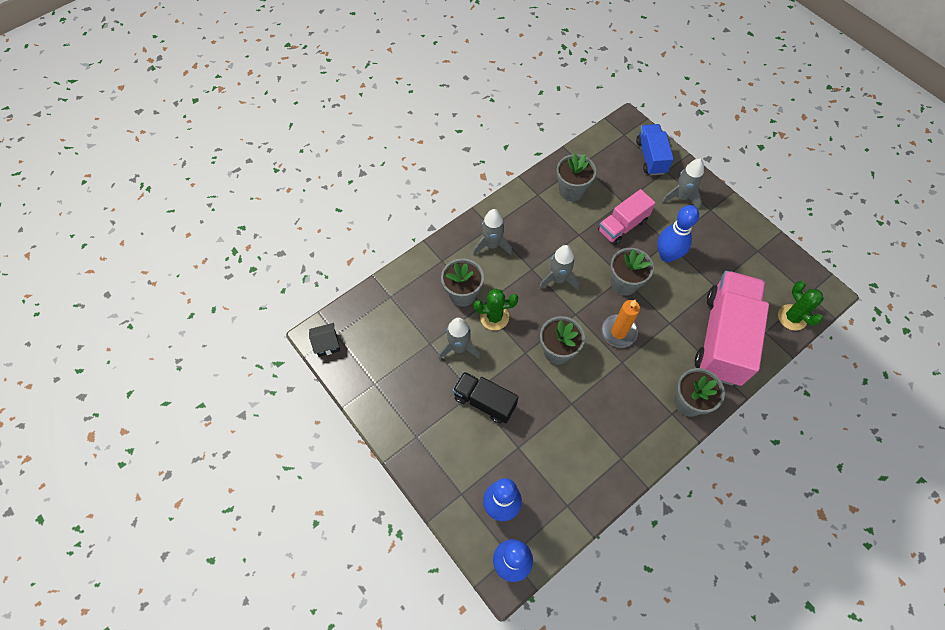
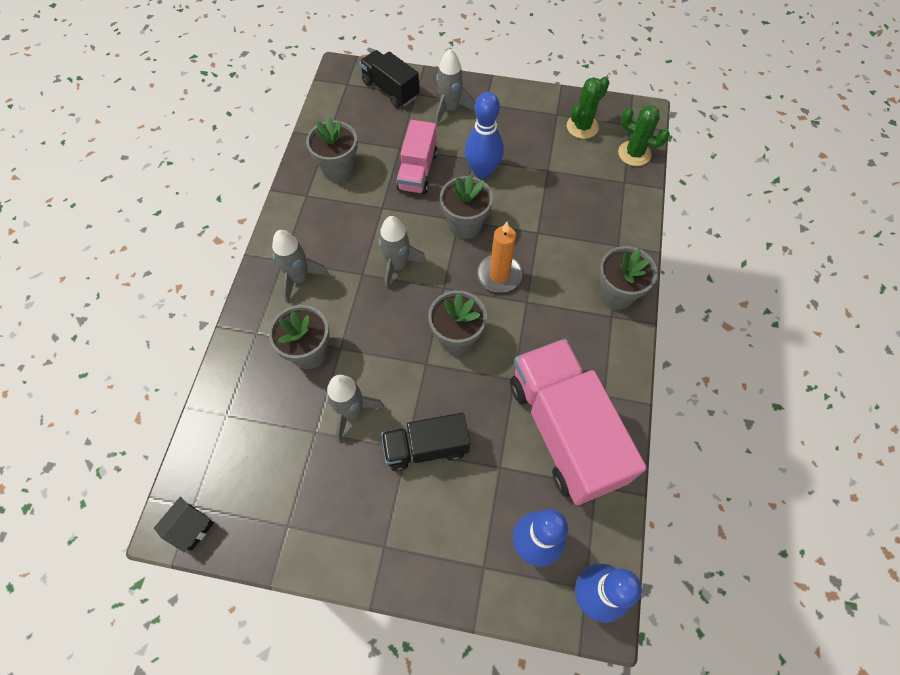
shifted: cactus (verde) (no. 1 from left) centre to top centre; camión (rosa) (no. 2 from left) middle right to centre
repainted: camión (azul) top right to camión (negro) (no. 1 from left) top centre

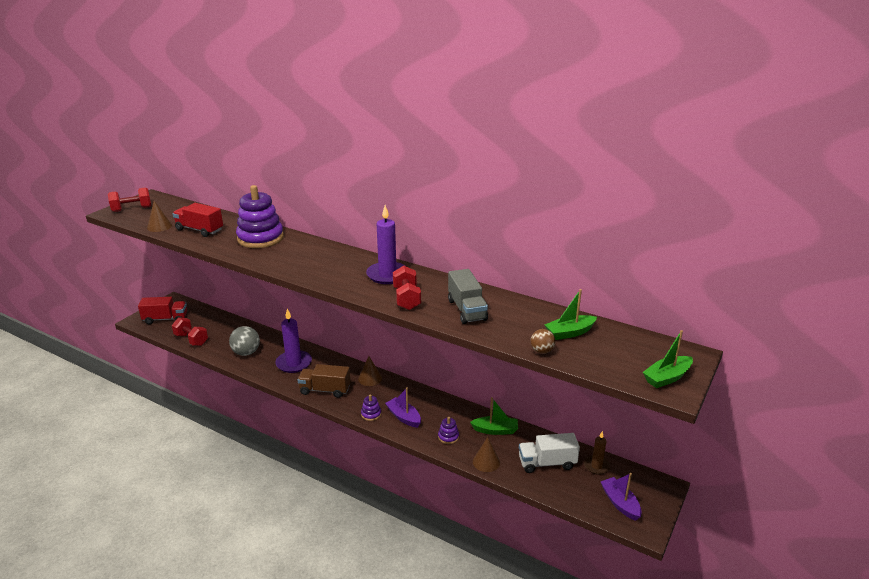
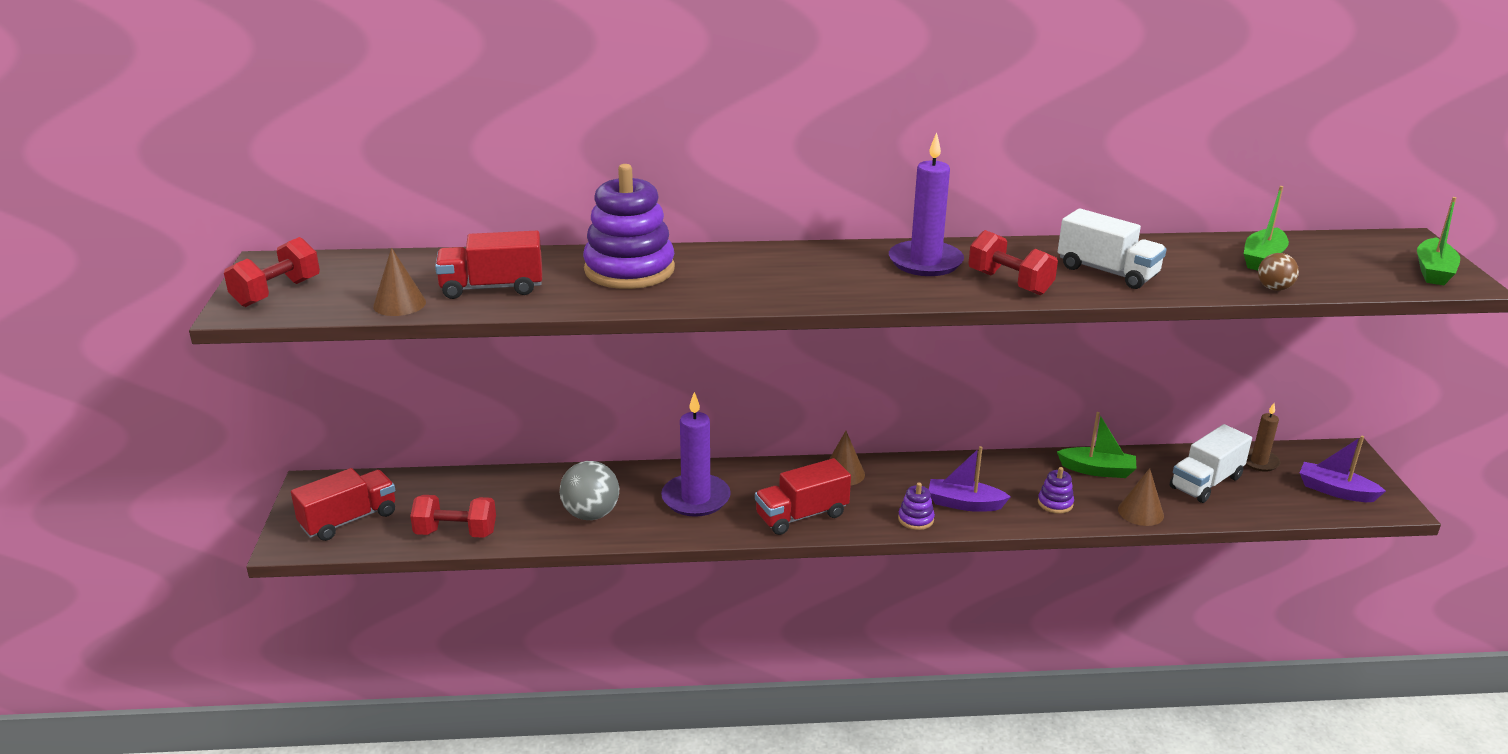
repainted: camión (marrón) centre to camión (rojo) (no. 3 from left) centre; camión (gris) centre to camión (blanco) (no. 1 from left) top right
rotated: barco (verde) (no. 1 from left) bottom centre = middle right 45 degrees clockwise

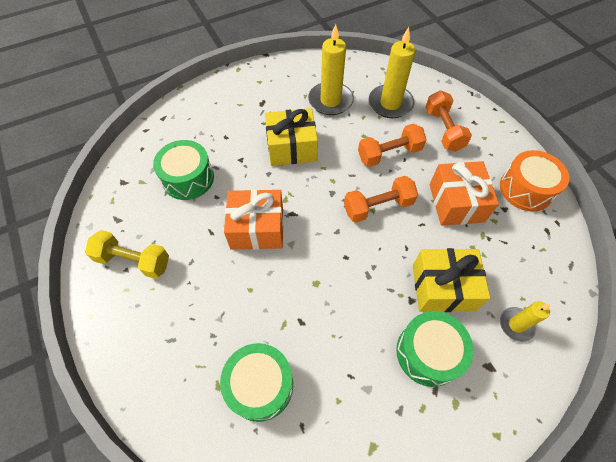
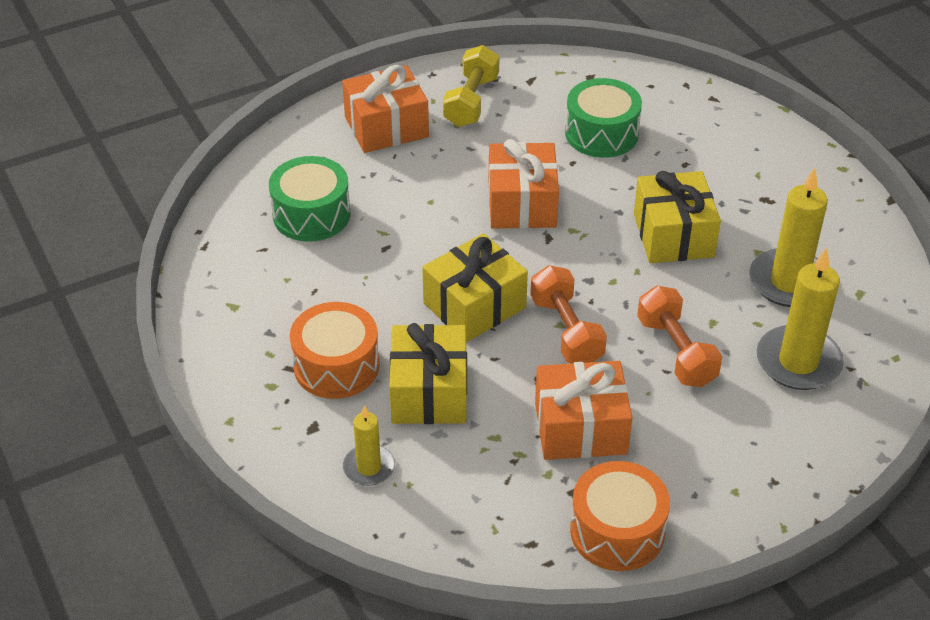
gone: mancuerna (naranja) (no. 3 from left) top right
new: regalo (naranja) (no. 1 from left) top centre; regalo (amarillo) (no. 2 from left) centre
repainted: tambor (verde) (no. 3 from left) bottom right to tambor (naranja) (no. 1 from left) centre

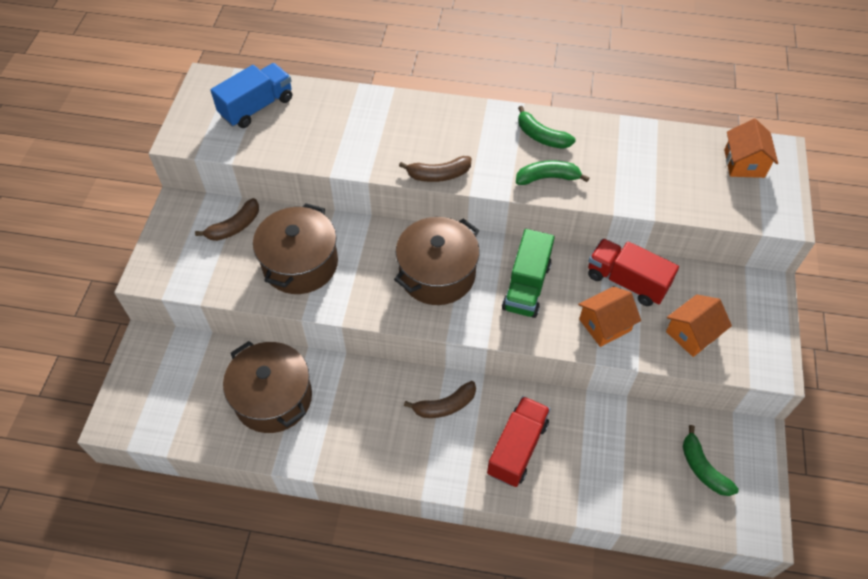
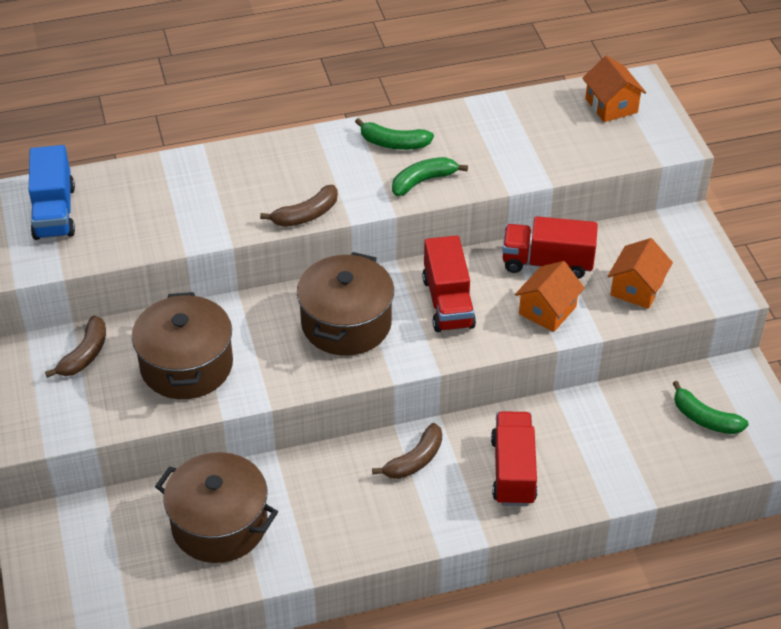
repainted: camión (verde) centre to camión (rojo) (no. 1 from left) centre
rotated: camión (azul) top left = top left 150 degrees clockwise

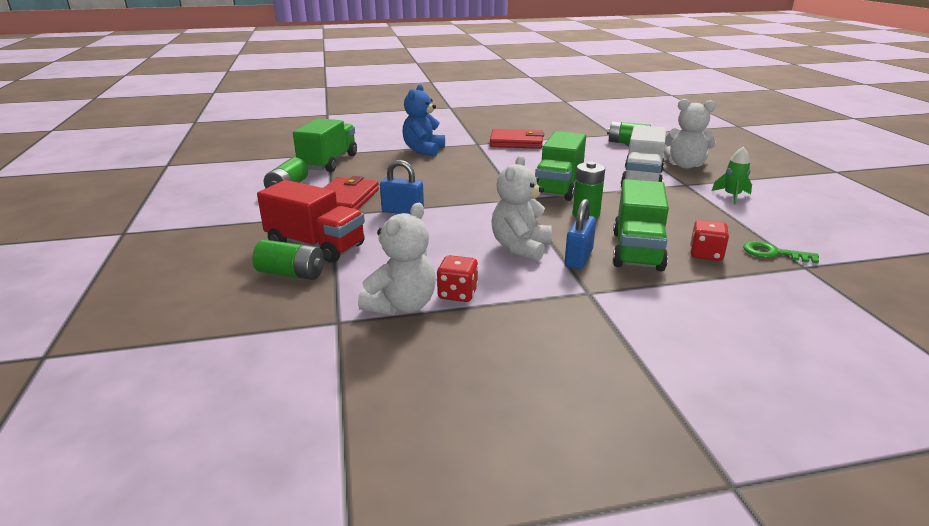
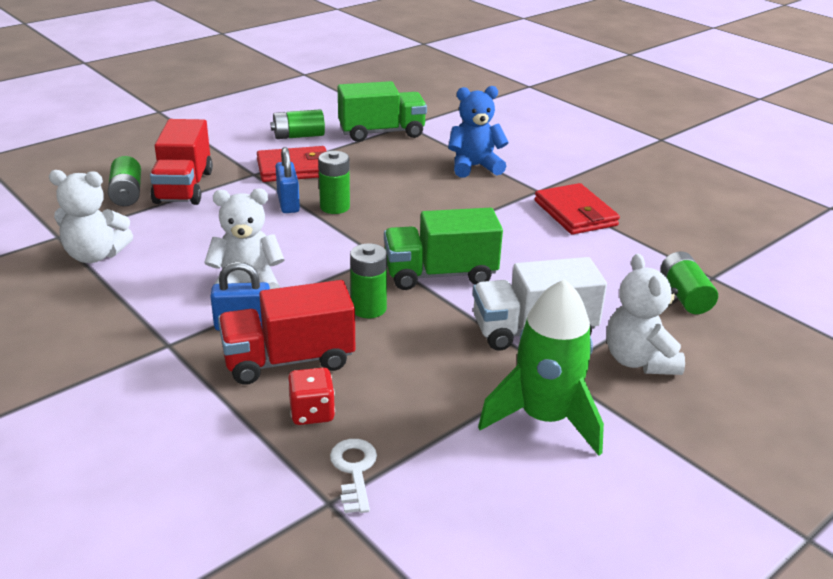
gone: dado (rojo) (no. 1 from left) centre
new: pila (verde) (no. 3 from left) top centre
repainted: camión (verde) (no. 3 from left) middle right to camión (rojo) (no. 2 from left) centre; llave (verde) middle right to llave (blanco) bottom centre
scaled: cohete (verde) middle right = centre x1.99

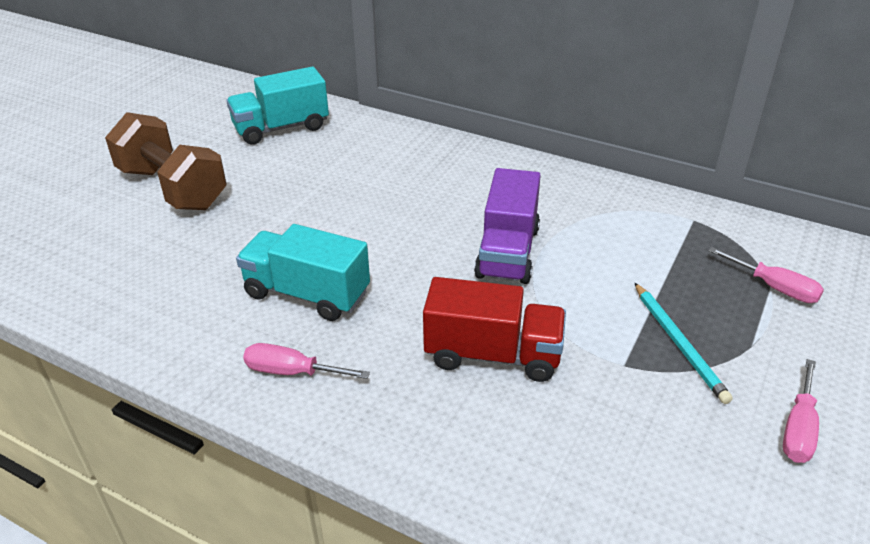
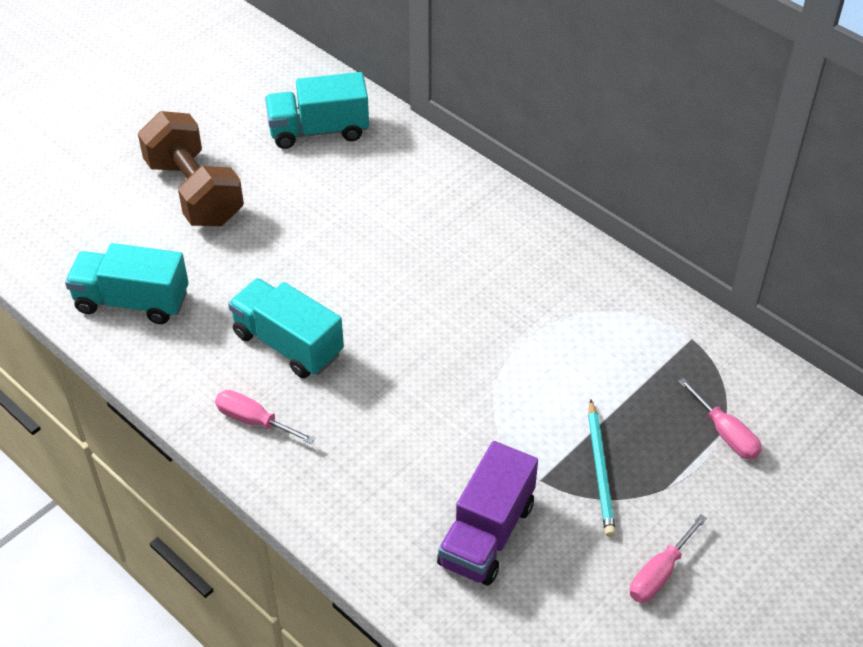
gone: camión (rojo) centre
new: camión (turquesa) (no. 1 from left) middle left
shifted: camión (morado) centre to bottom centre

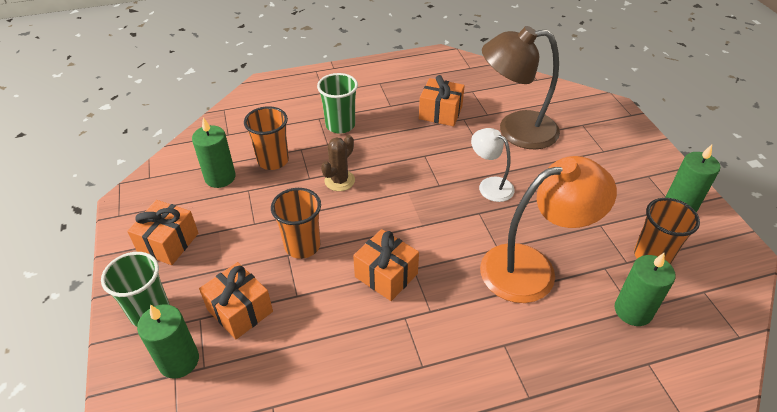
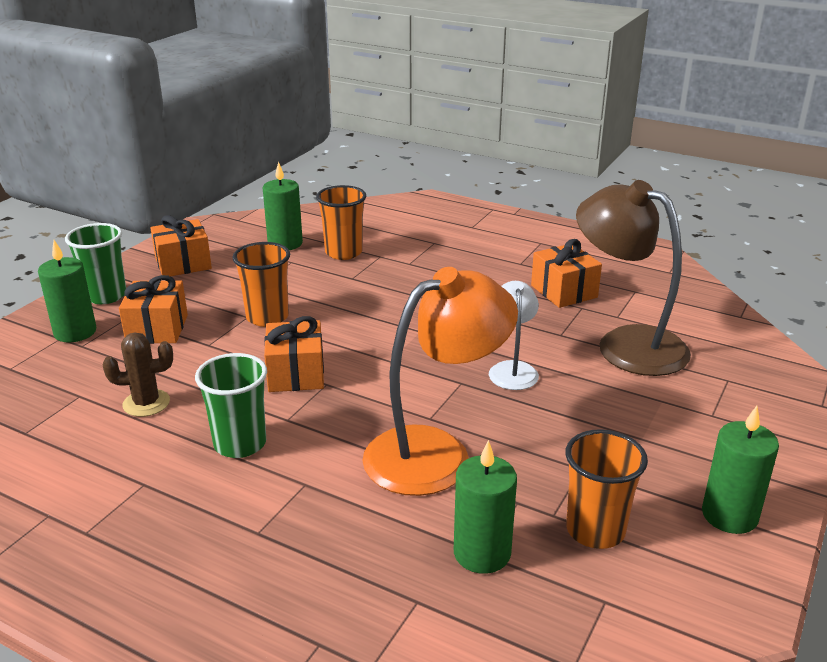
shifted: vaso (verde) (no. 2 from left) top centre to middle left; cactus (marrón) centre to middle left
rotated: lámpara (naranja) middle right = centre 60 degrees counterclockwise

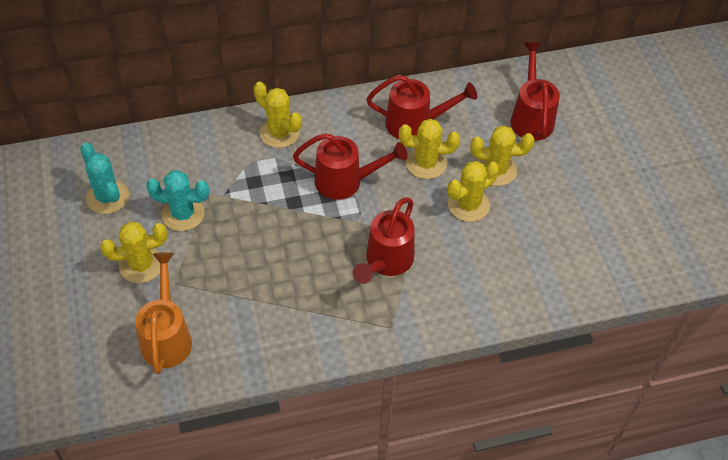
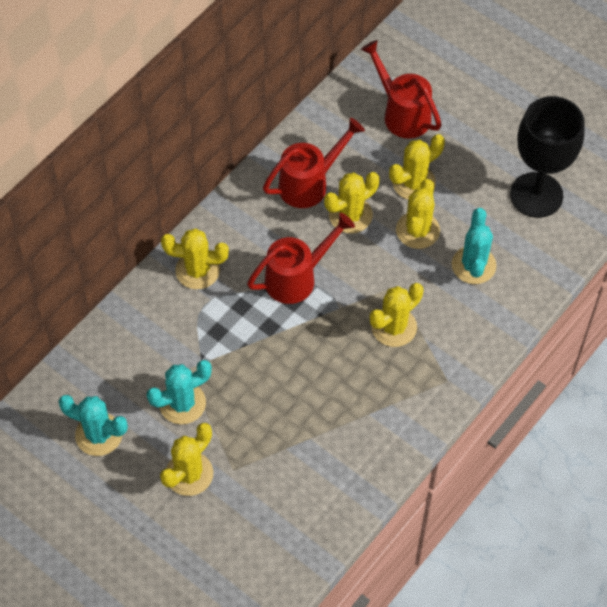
gone: regadera (naranja) bottom left
new: cactus (turquesa) (no. 3 from left) middle right; copa (negro) top right
swapped: regadera (rojo) (no. 2 from left) centre to cactus (amarillo) (no. 4 from left) centre

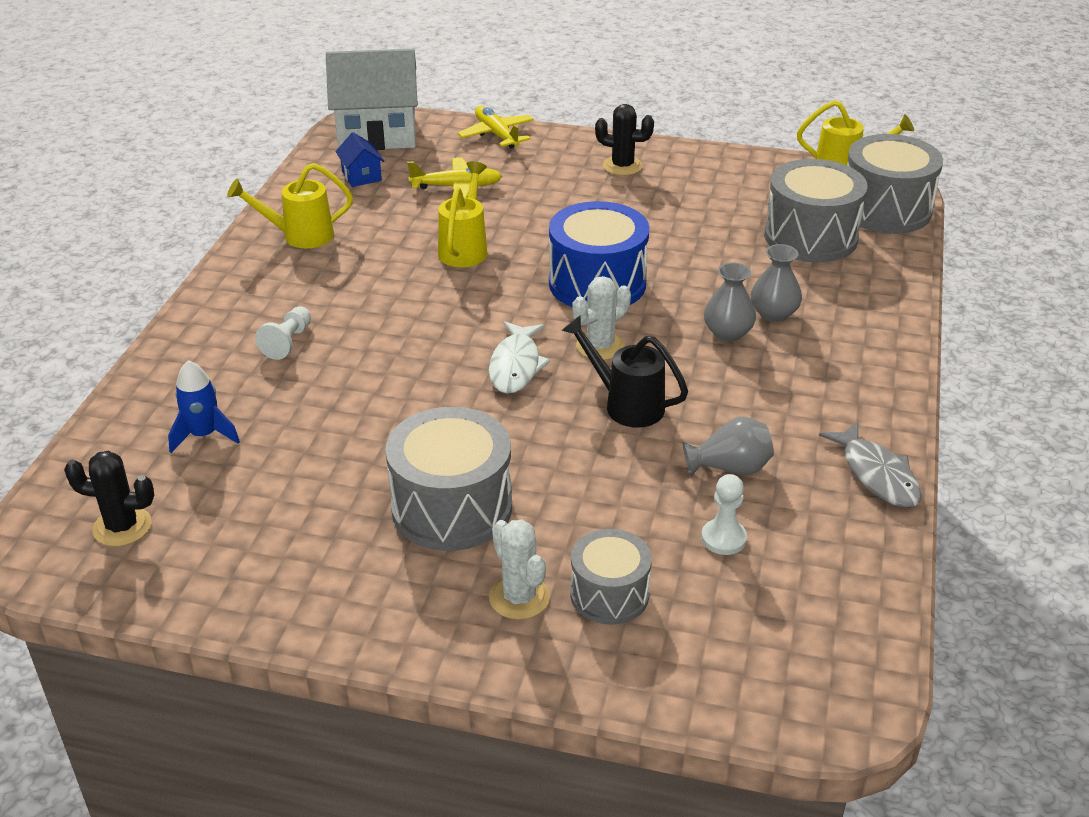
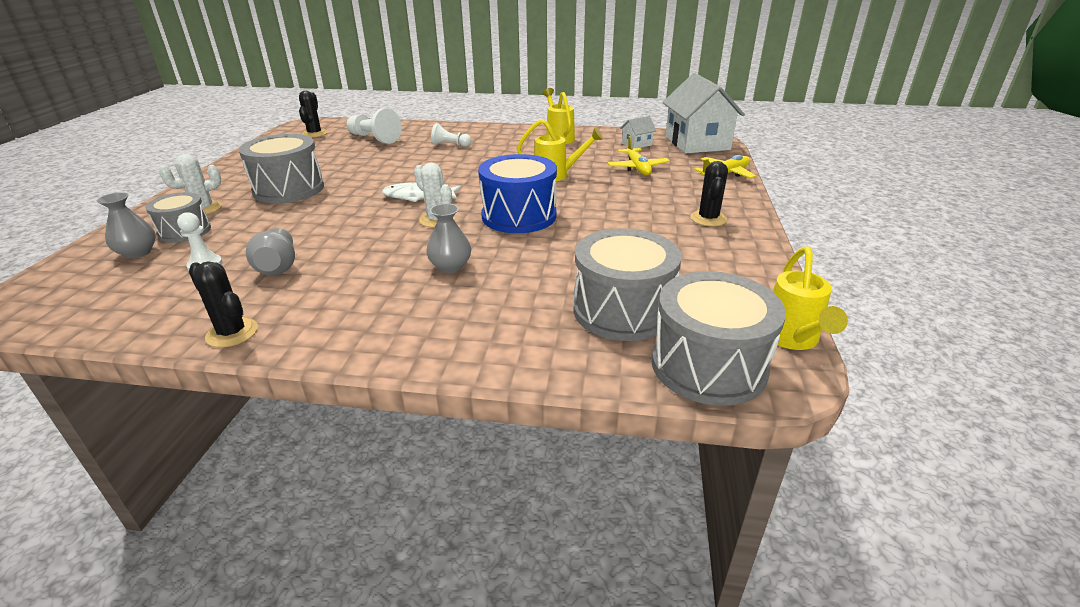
gone: regadera (negro) centre
shifted: florero (gris) (no. 3 from left in the first image) middle right to florero (gris) (no. 1 from left) middle left
swapped: cohete (azul) middle left to peón (blanco) (no. 2 from left) top centre; pez (gris) middle right to cactus (negro) (no. 1 from left) middle left
repainted: casa (azul) top left to casa (blanco) (no. 1 from left) top centre

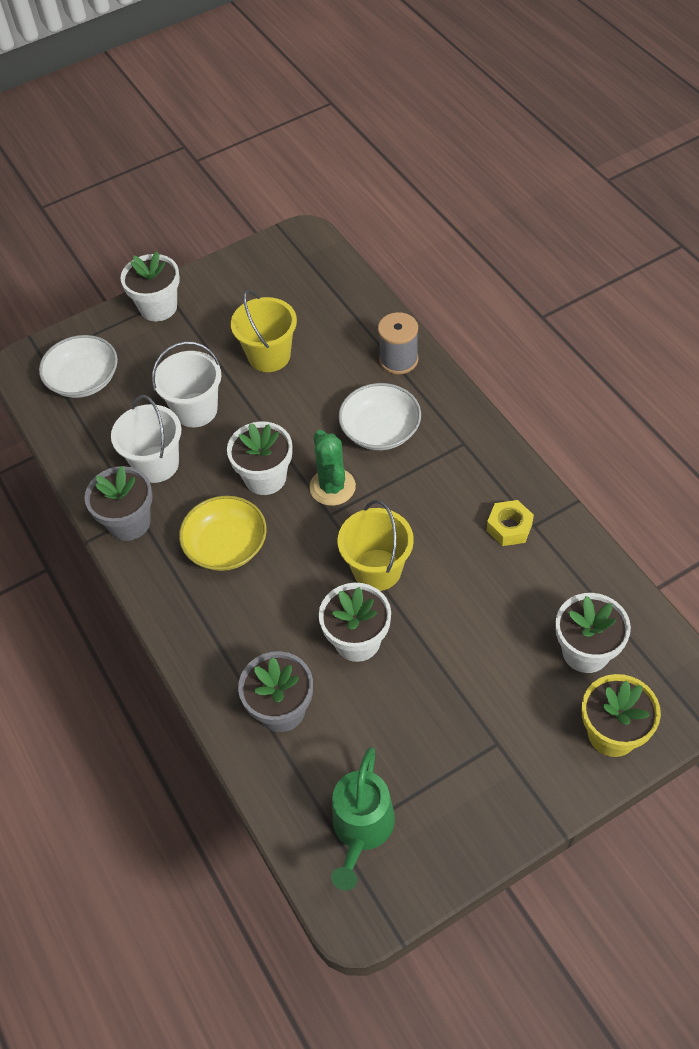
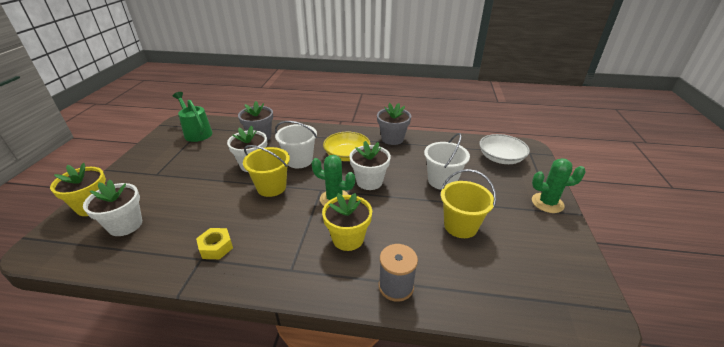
shifted: balde (blanco) (no. 1 from left) middle left to centre
swapped: maceta (blanco) (no. 1 from left) top left to cactus (verde) (no. 2 from left) middle right; cuenco (blanco) (no. 2 from left) centre to maceta (amarillo) (no. 2 from left) centre

